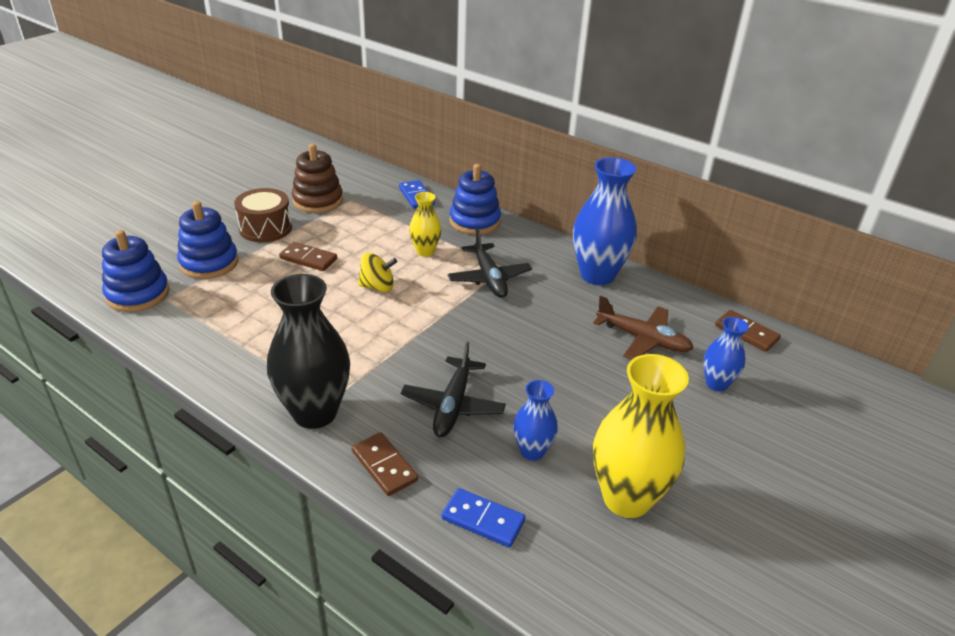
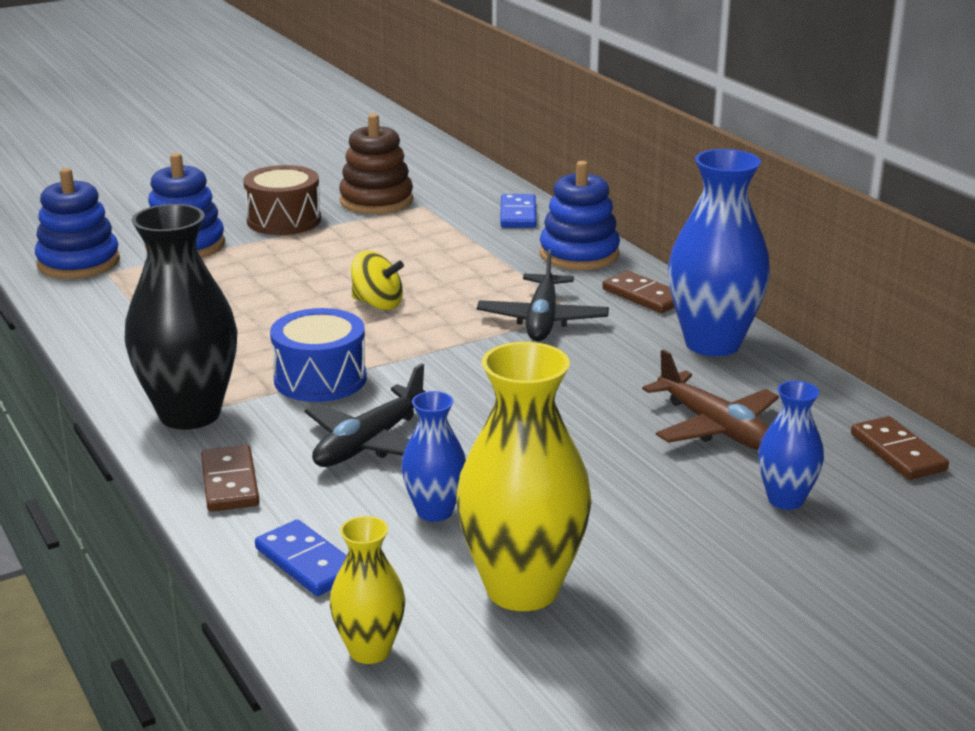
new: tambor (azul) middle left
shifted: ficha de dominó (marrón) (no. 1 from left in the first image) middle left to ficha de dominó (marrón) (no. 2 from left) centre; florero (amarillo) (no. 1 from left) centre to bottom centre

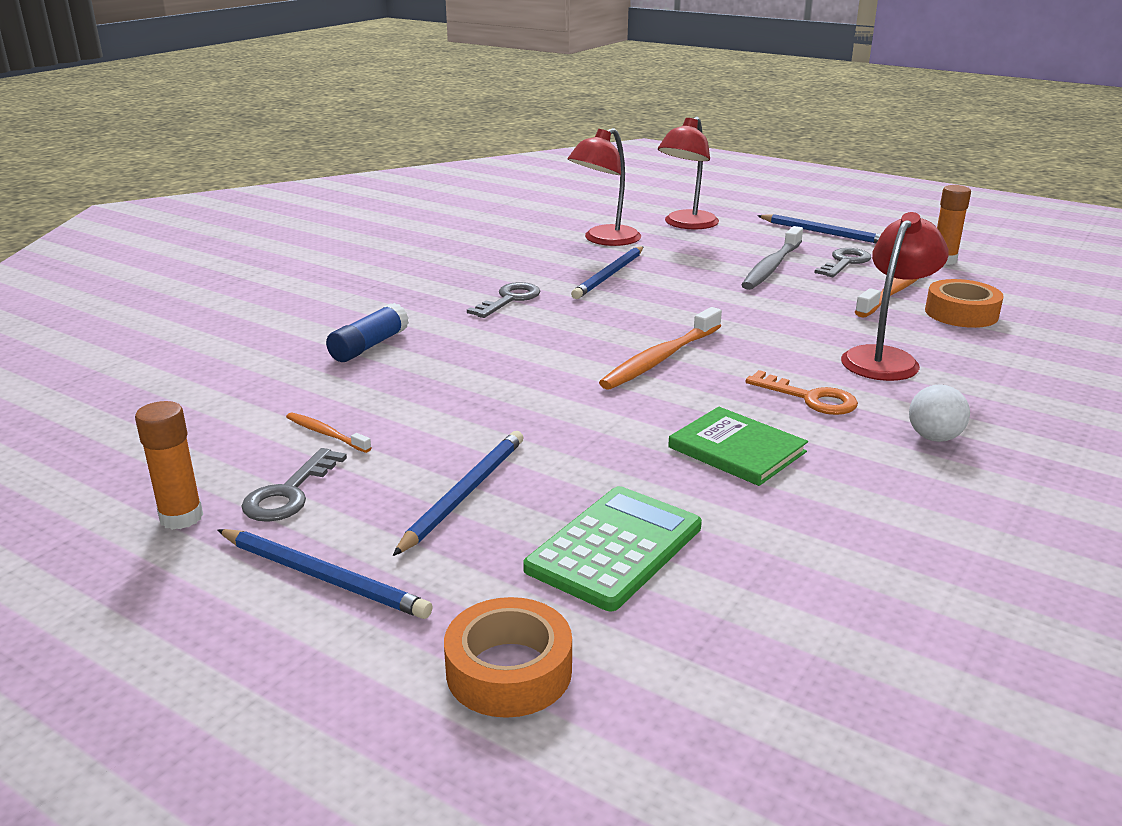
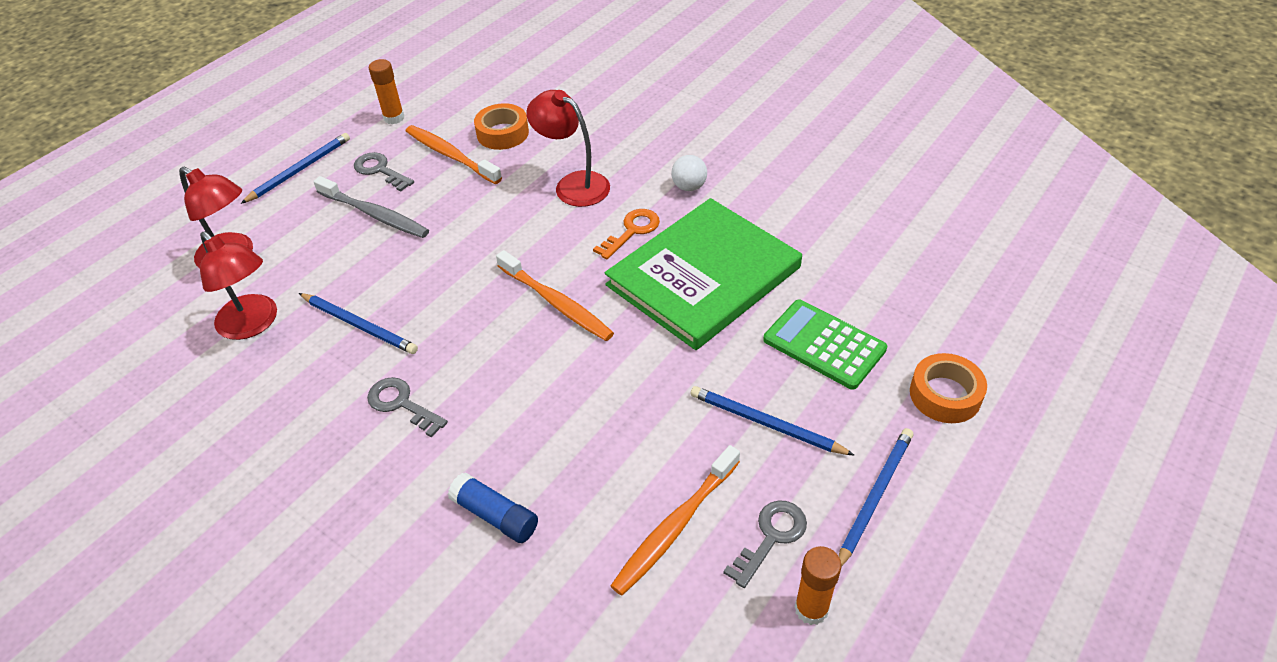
rotated: llave (gris) (no. 1 from left in the first image) middle left = bottom centre 75 degrees counterclockwise
scaled: cepillo de dientes (naranja) (no. 1 from left in the first image) middle left = bottom centre x1.92; libro (verde) centre = centre x2.12

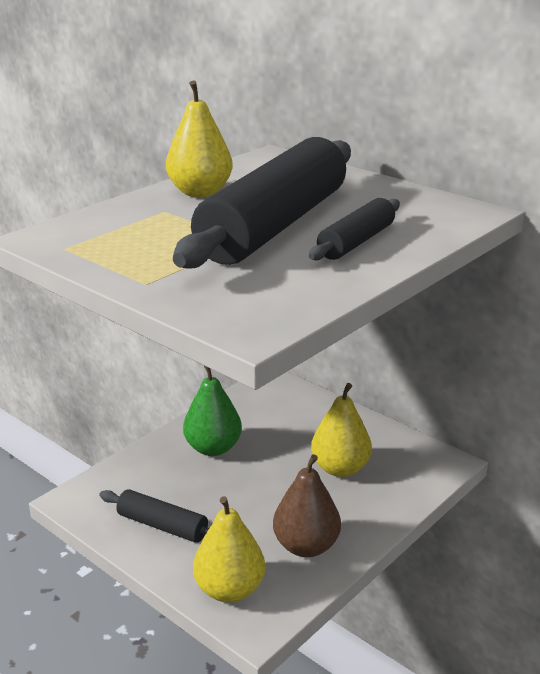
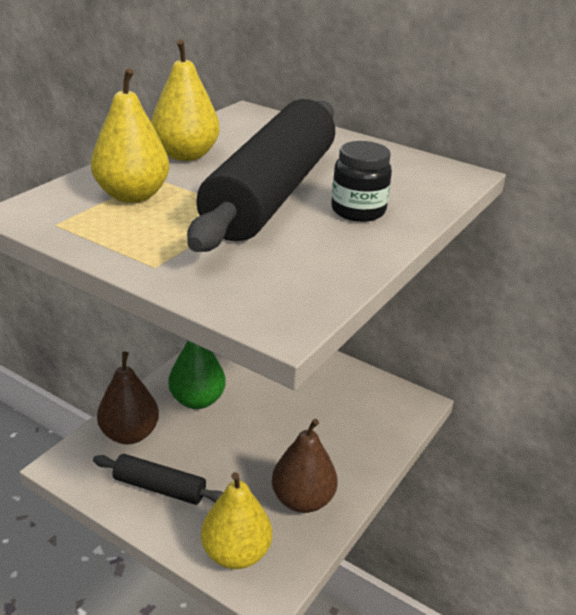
new: pera (marrón) (no. 1 from left) middle left
shifted: pera (amarillo) (no. 3 from left in the first image) centre to pera (amarillo) (no. 1 from left) top left
swapped: rodillo (negro) (no. 3 from left) centre to tarro (negro) top centre

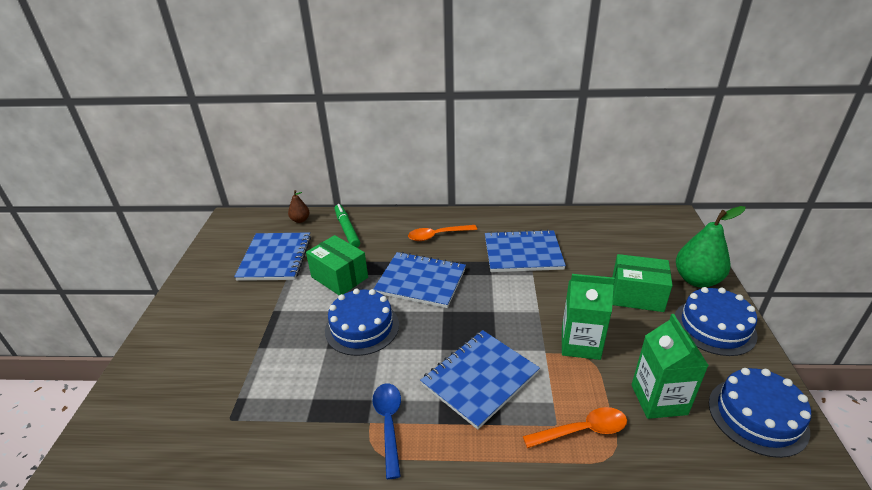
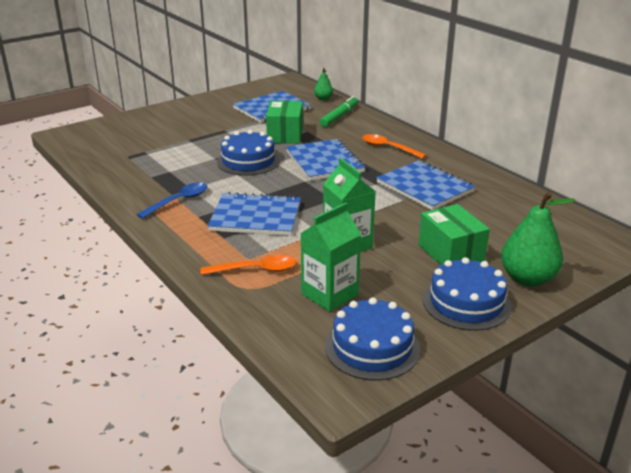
repainted: pera (marrón) centre to pera (verde) (no. 1 from left) top centre
rotated: cuchara (naranja) (no. 2 from left in the first image) bottom centre = centre 45 degrees counterclockwise

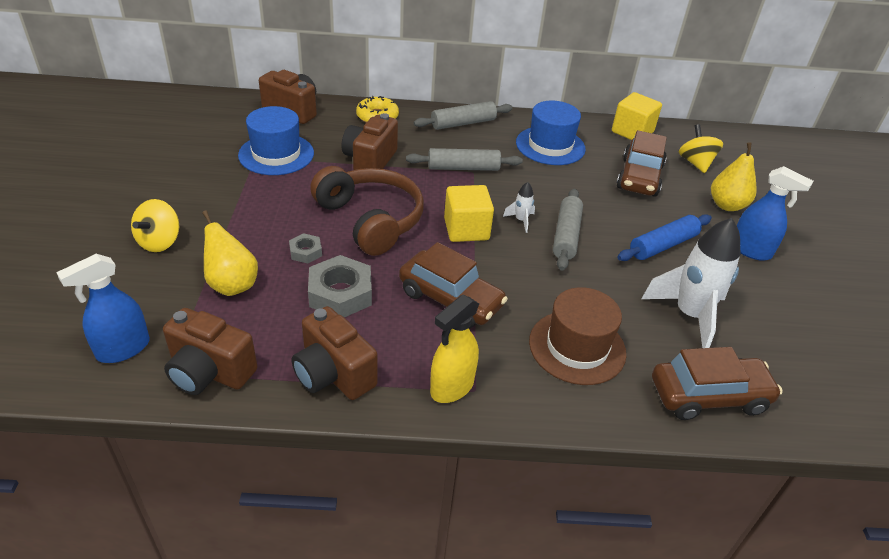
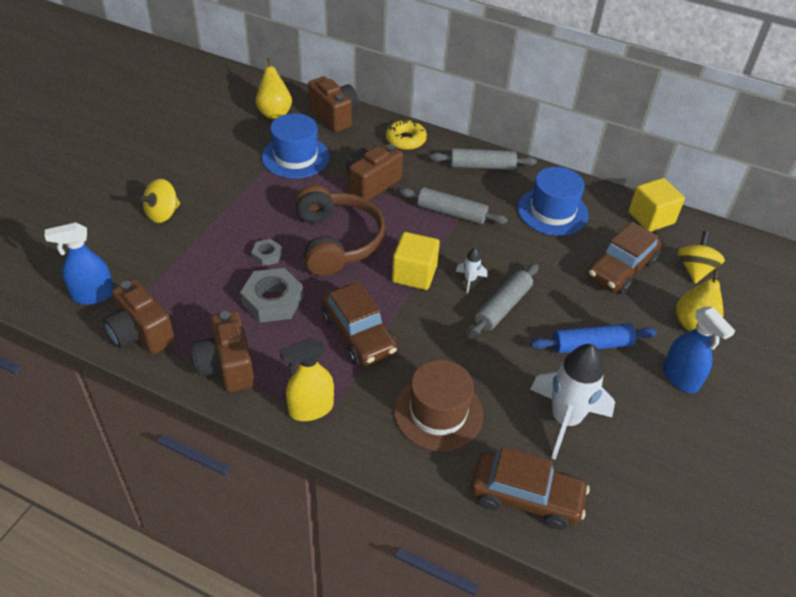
shifted: pera (amarillo) (no. 1 from left) middle left to top centre

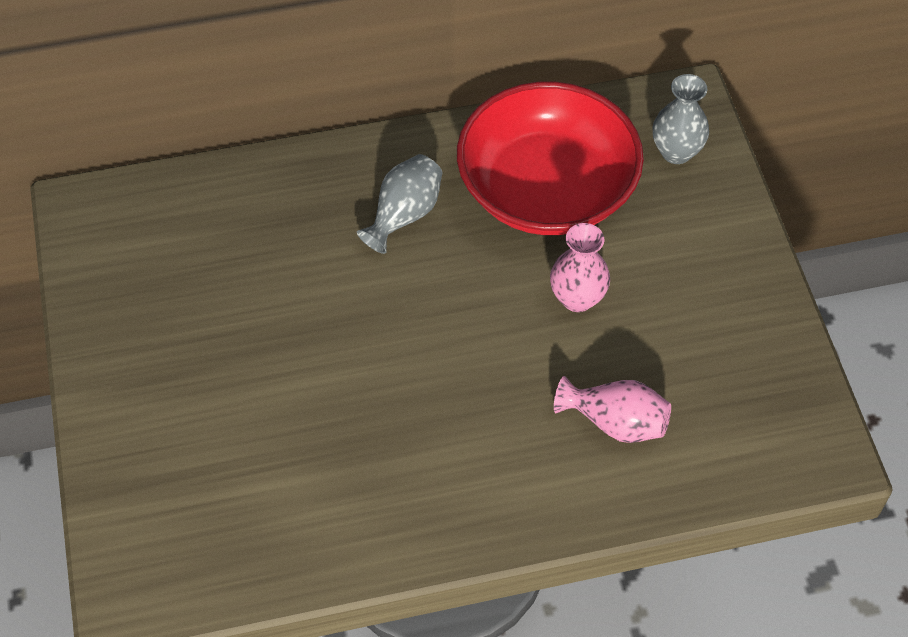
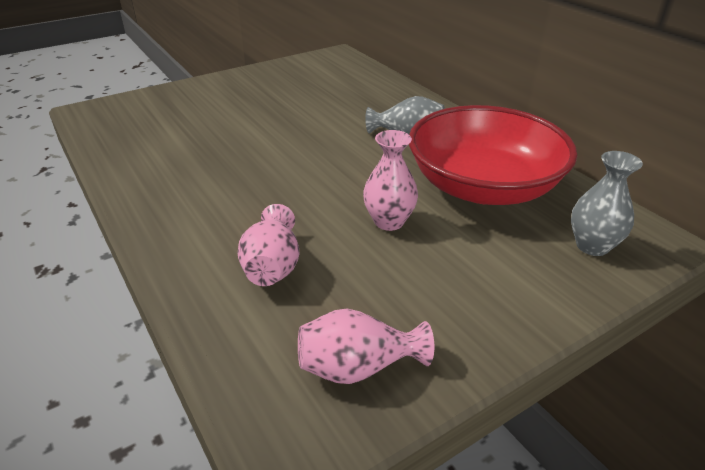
new: florero (rosa) (no. 2 from left) bottom centre

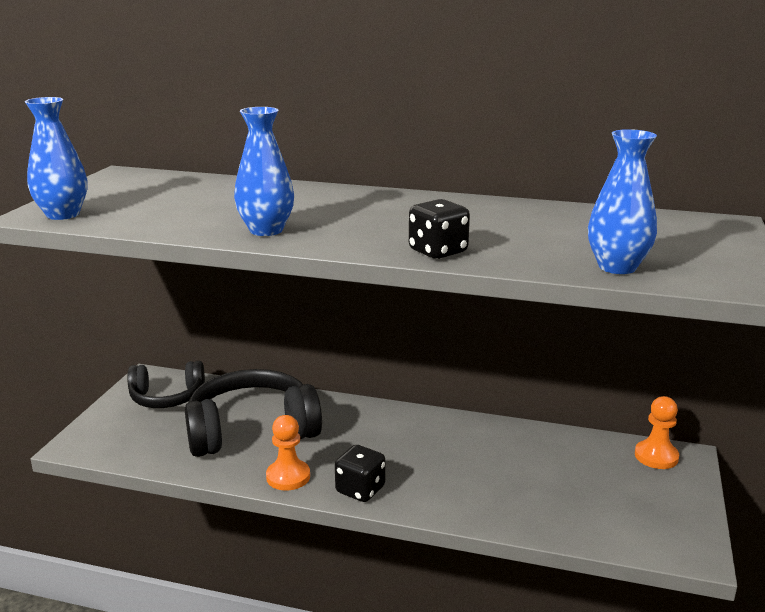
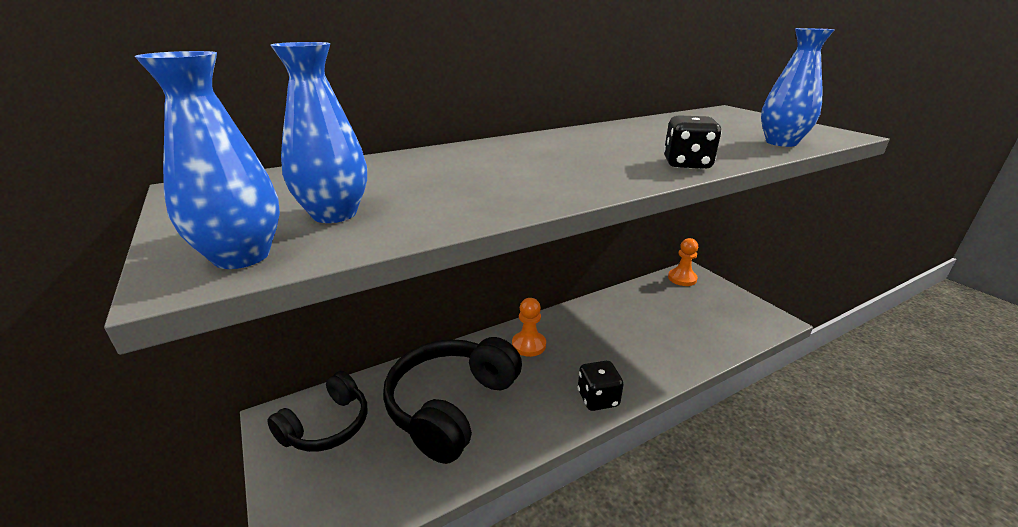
shifted: florero (azul) (no. 2 from left) top centre to top left; peón (naranja) (no. 1 from left) bottom centre to centre

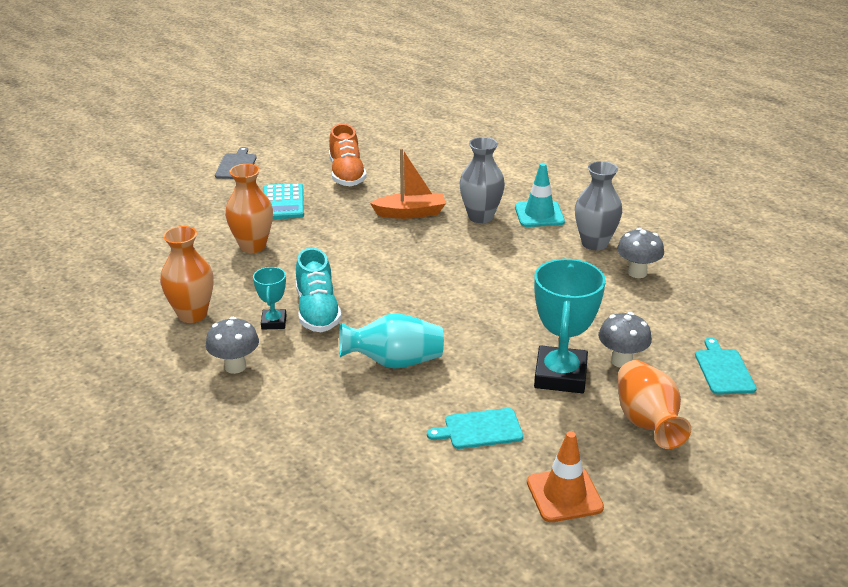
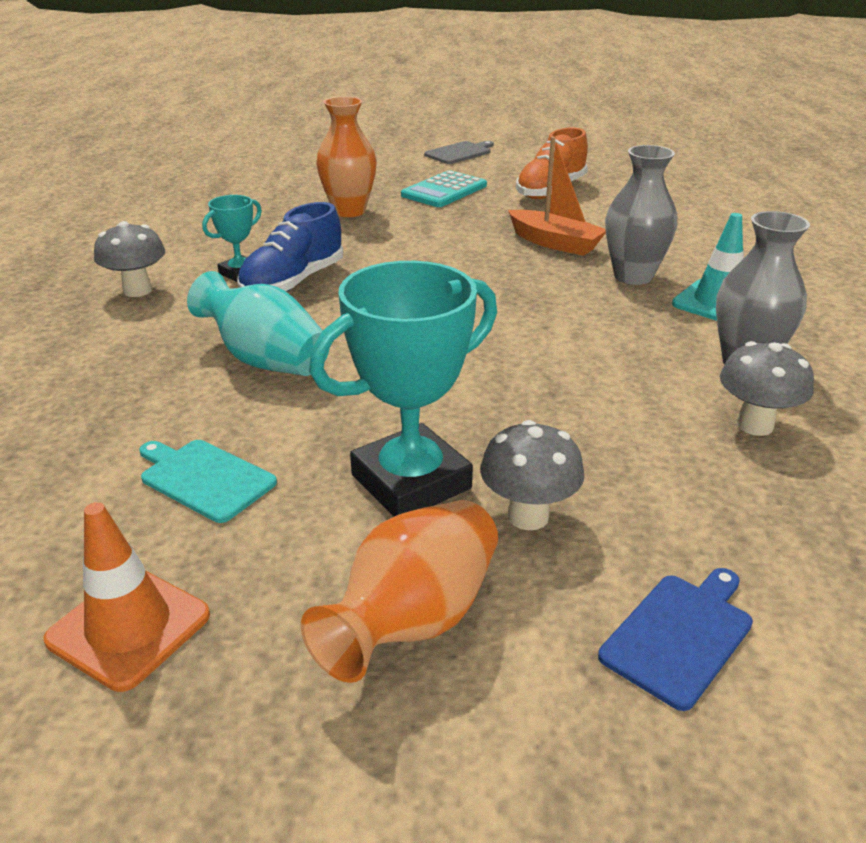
gone: florero (naranja) (no. 1 from left) middle left
repainted: zapato (turquesa) centre to zapato (azul) top centre; tabla de cortar (turquesa) (no. 2 from left) middle right to tabla de cortar (azul) bottom right

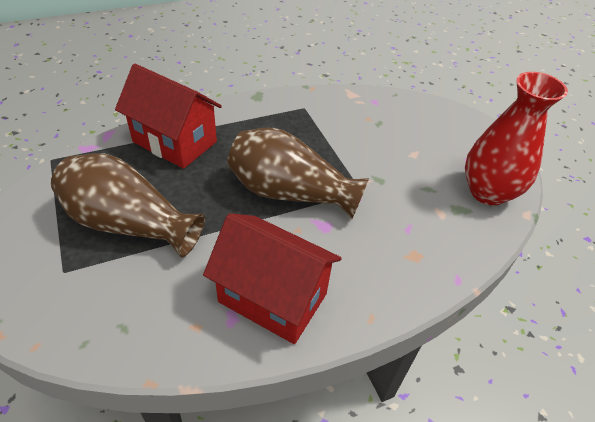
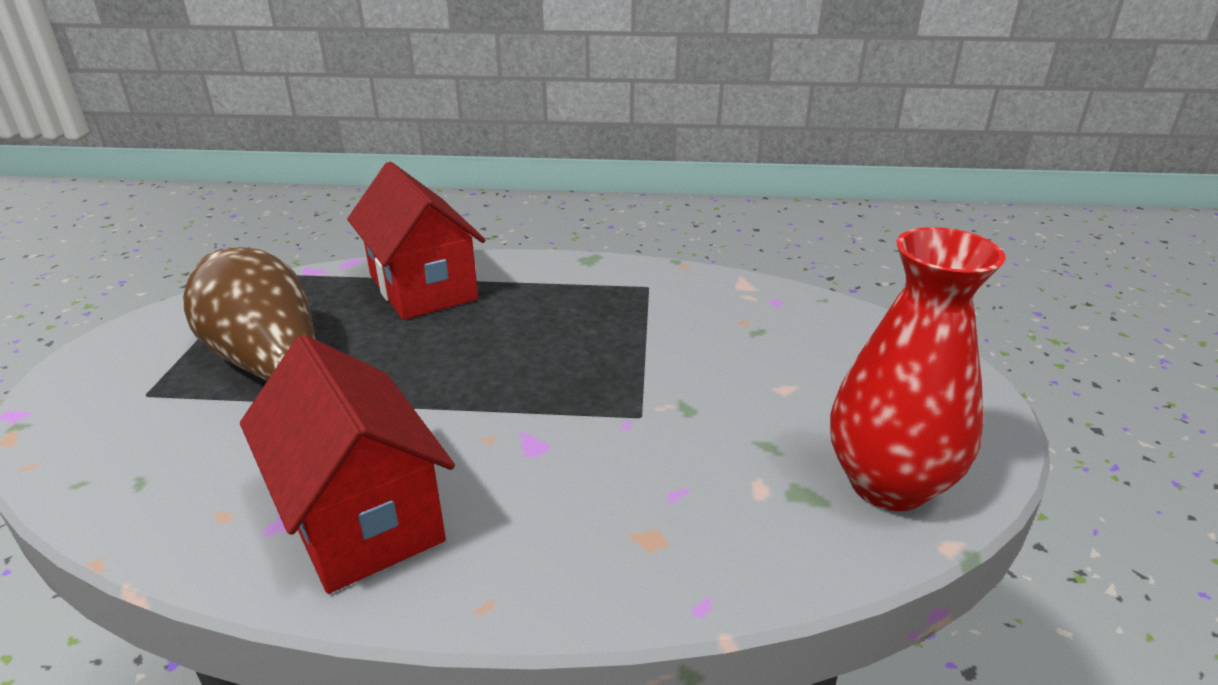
gone: florero (marrón) (no. 2 from left) centre

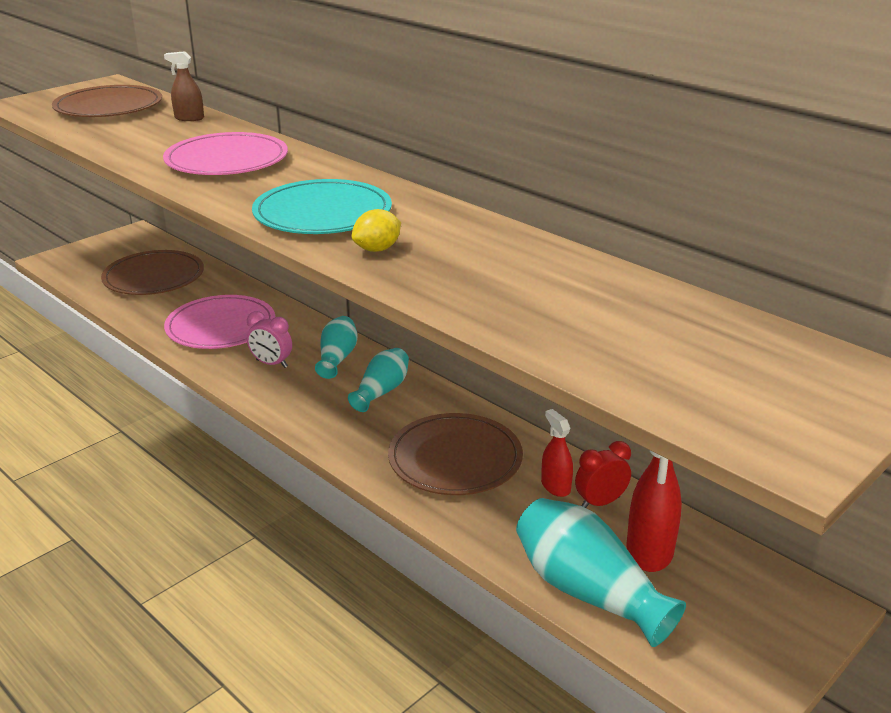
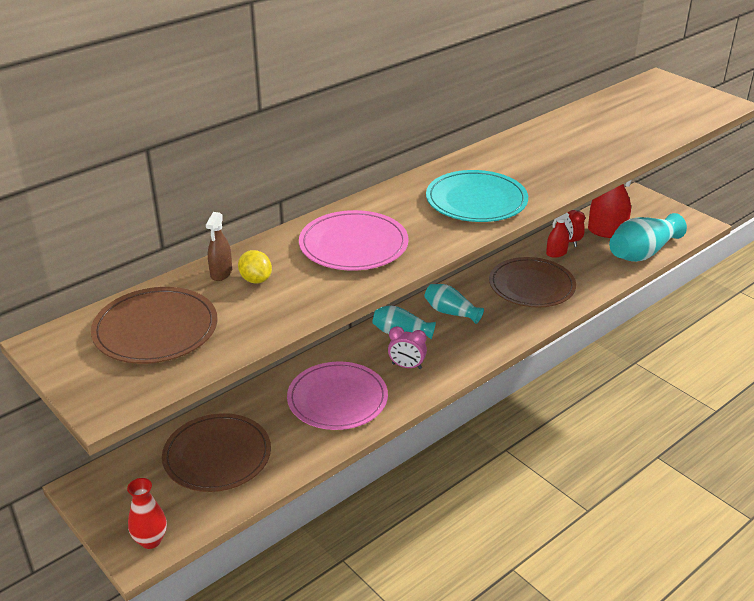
new: florero (rojo) bottom left
shifted: limón (amarillo) top centre to centre
rotated: despertador (rosa) middle left = centre 75 degrees clockwise

